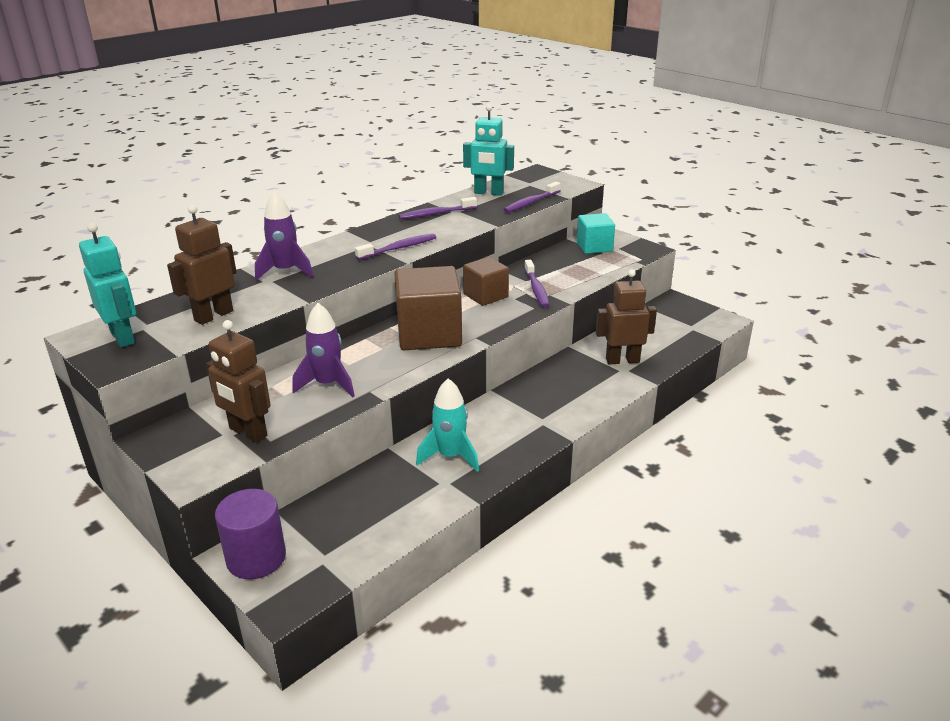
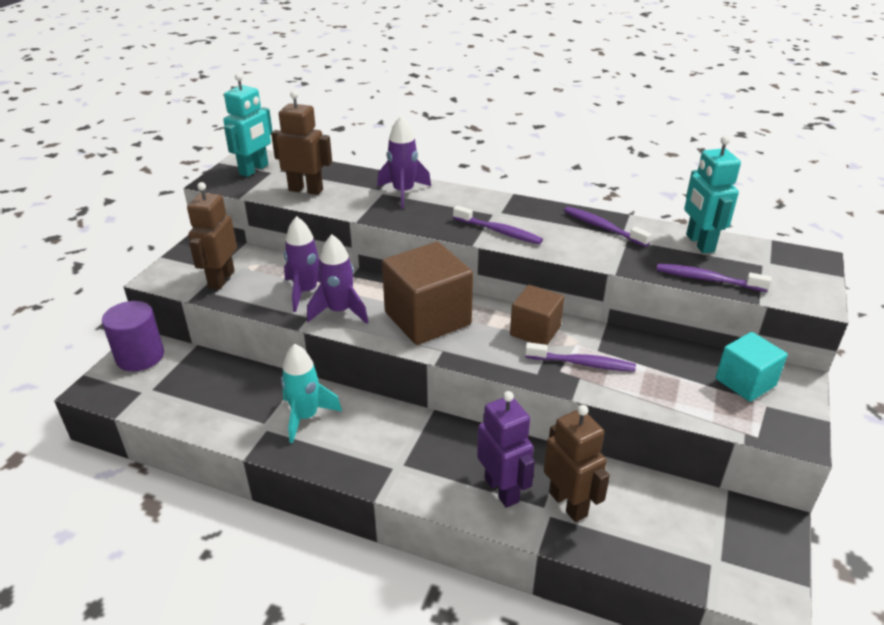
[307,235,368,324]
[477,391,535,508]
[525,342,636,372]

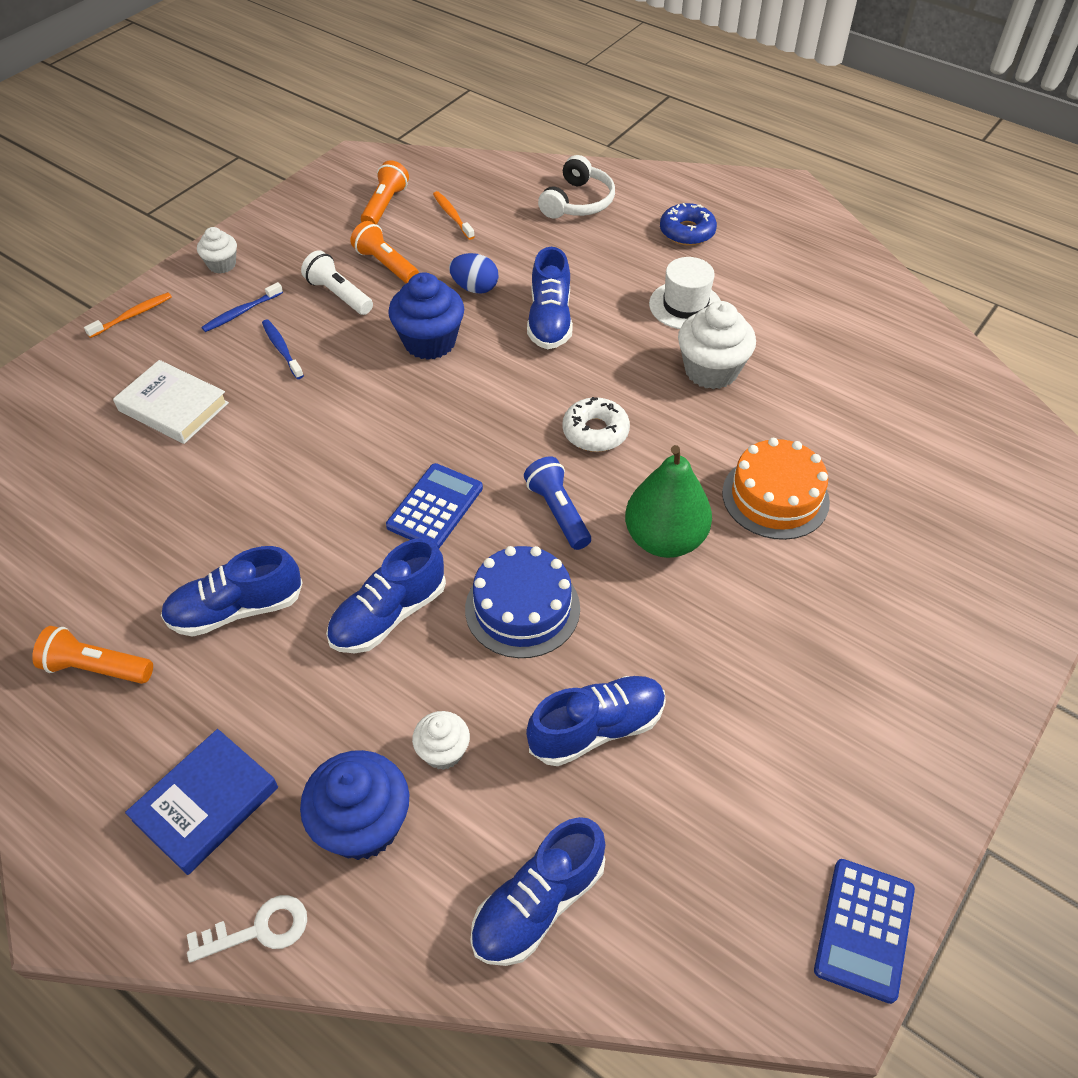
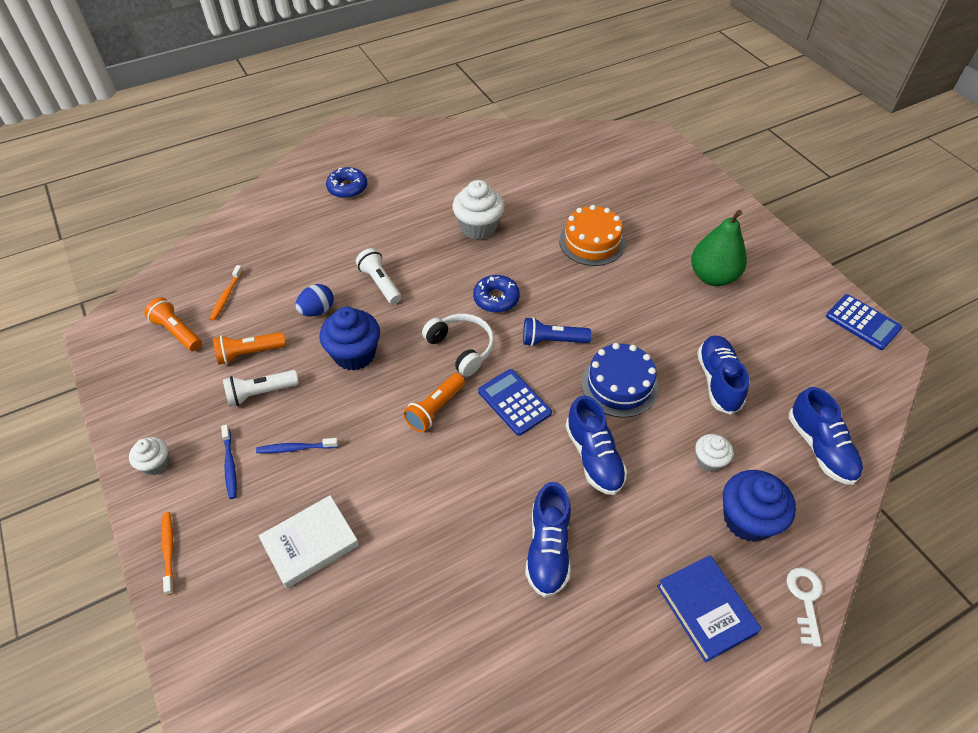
[210,265,243,321]
[356,248,402,304]
[403,373,465,432]
[422,314,494,377]
[473,275,520,313]
[691,210,747,286]
[649,257,721,329] (first image)

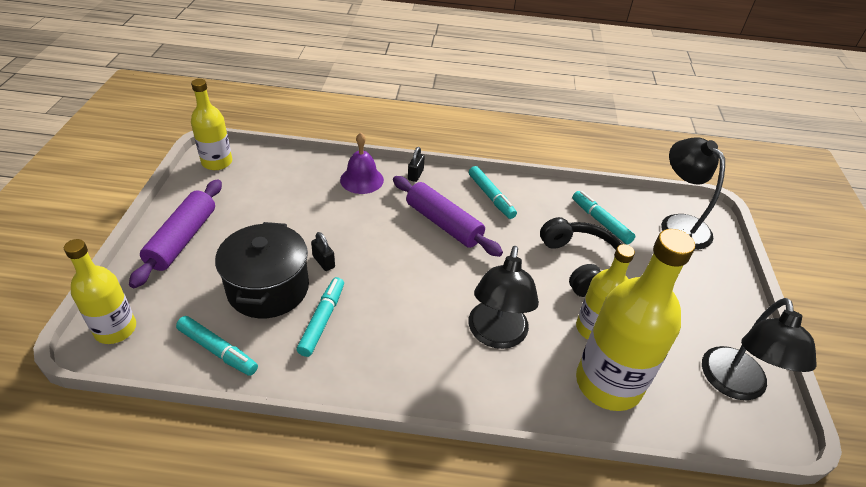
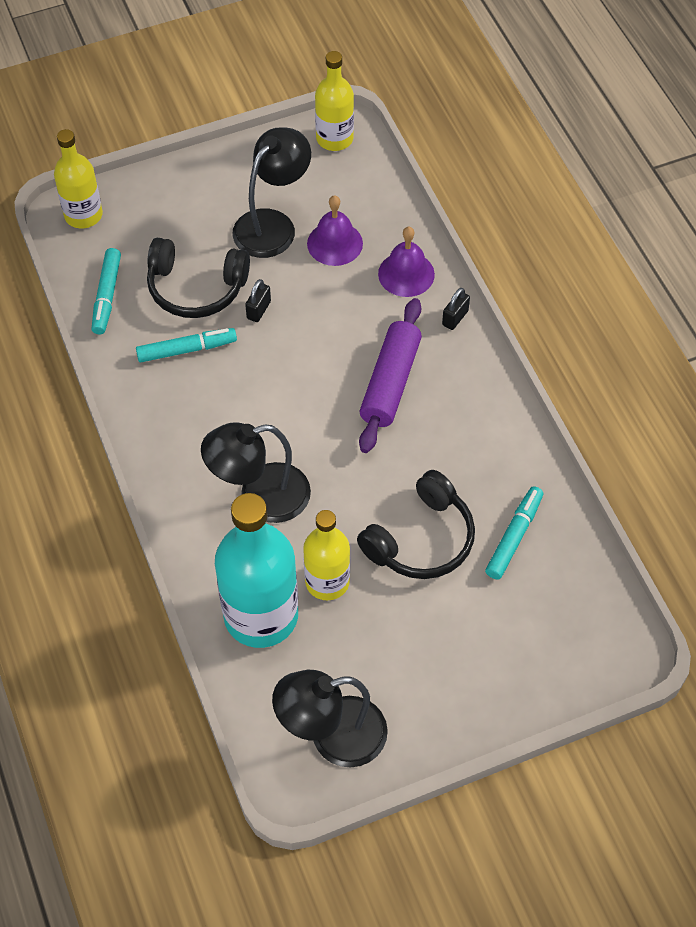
[147,238,250,318]
[215,493,298,648]
[233,127,311,258]
[307,195,363,266]
[442,288,470,330]
[129,179,222,288] (first image)
[469,166,517,219] (first image)

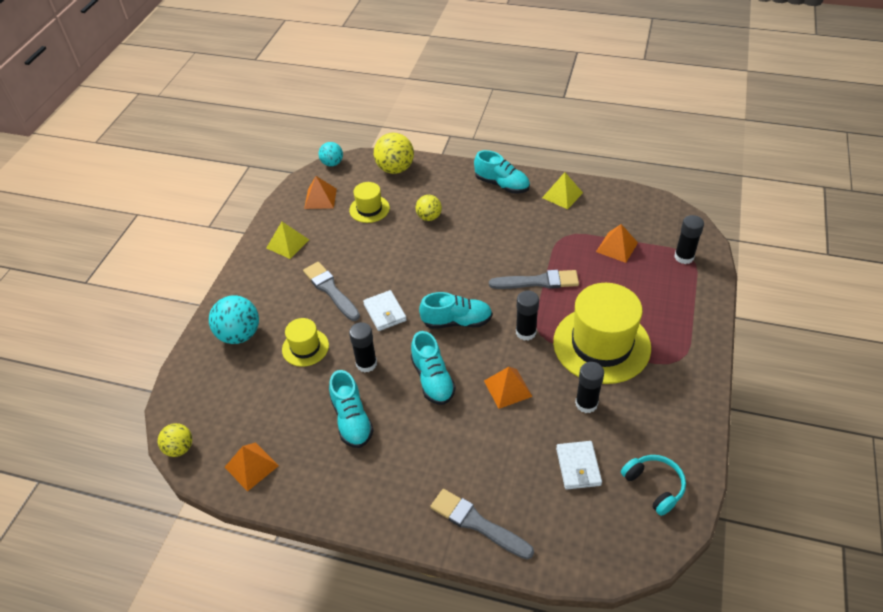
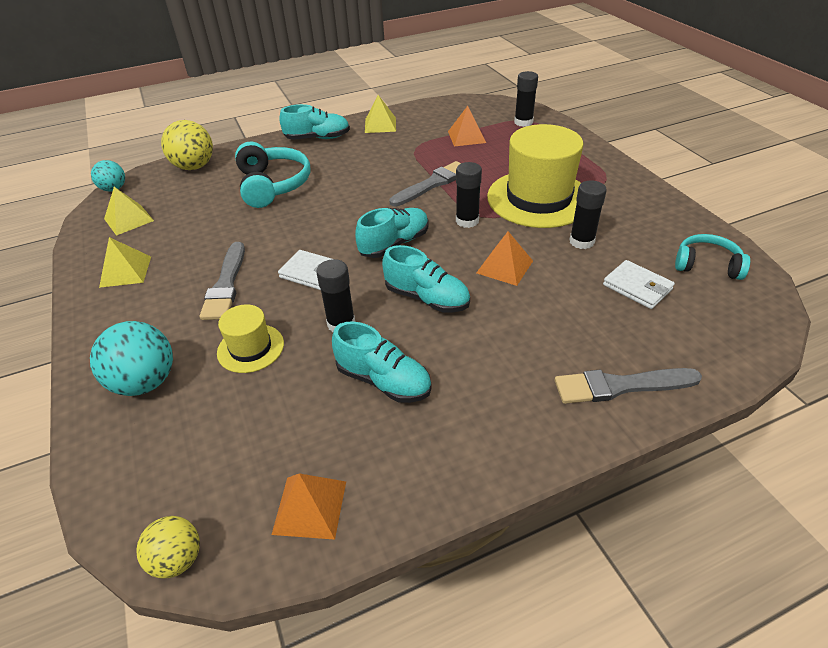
[104,187,154,236]
[200,242,245,320]
[235,142,311,208]
[349,182,390,223] (first image)

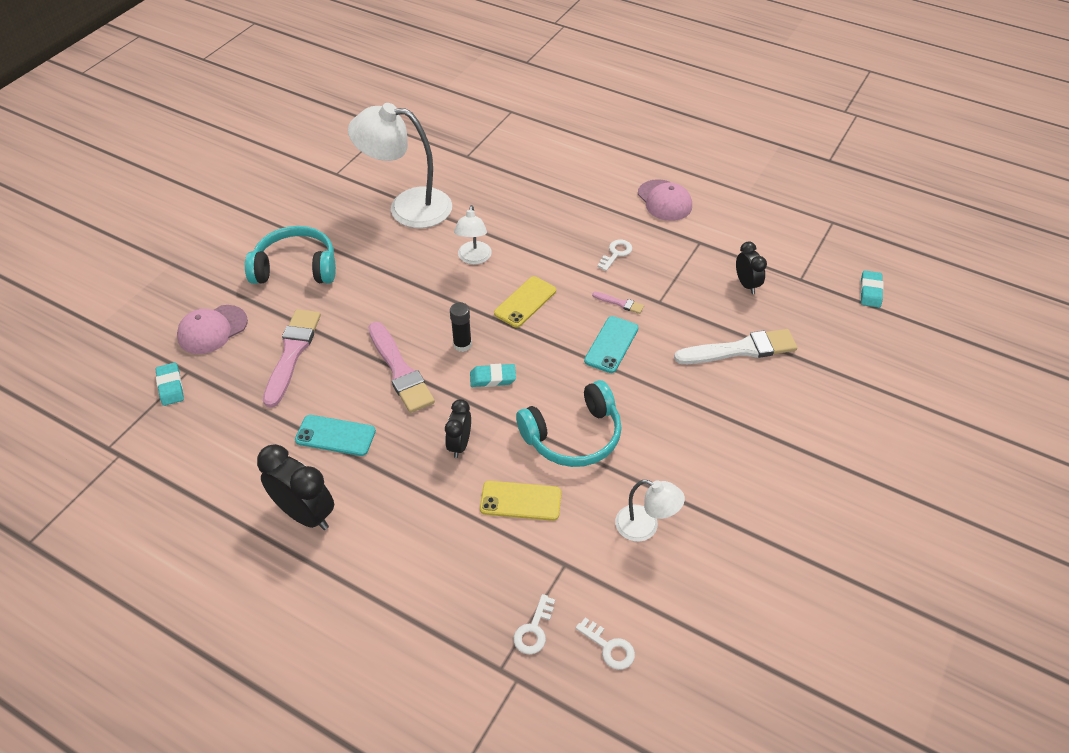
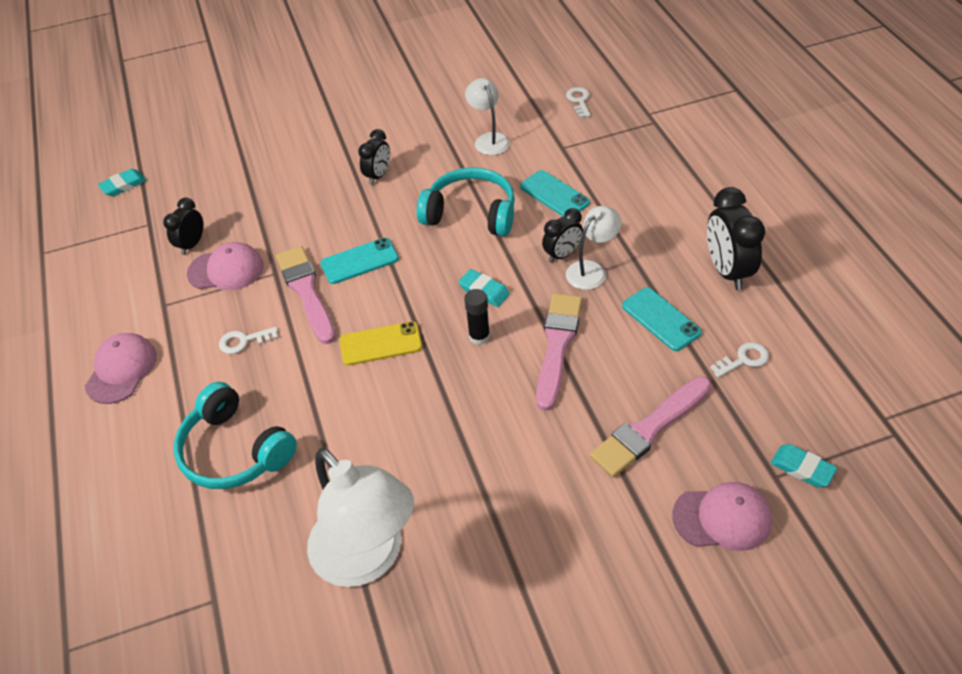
[174,382,297,489]
[187,242,264,290]
[276,246,335,344]
[358,129,390,185]
[520,170,590,217]
[566,206,622,290]
[710,342,769,378]
[771,444,837,487]
[674,329,797,364] (first image)

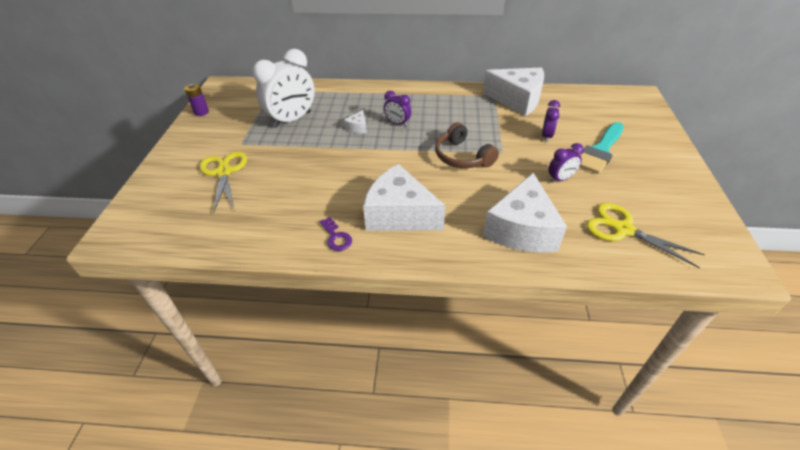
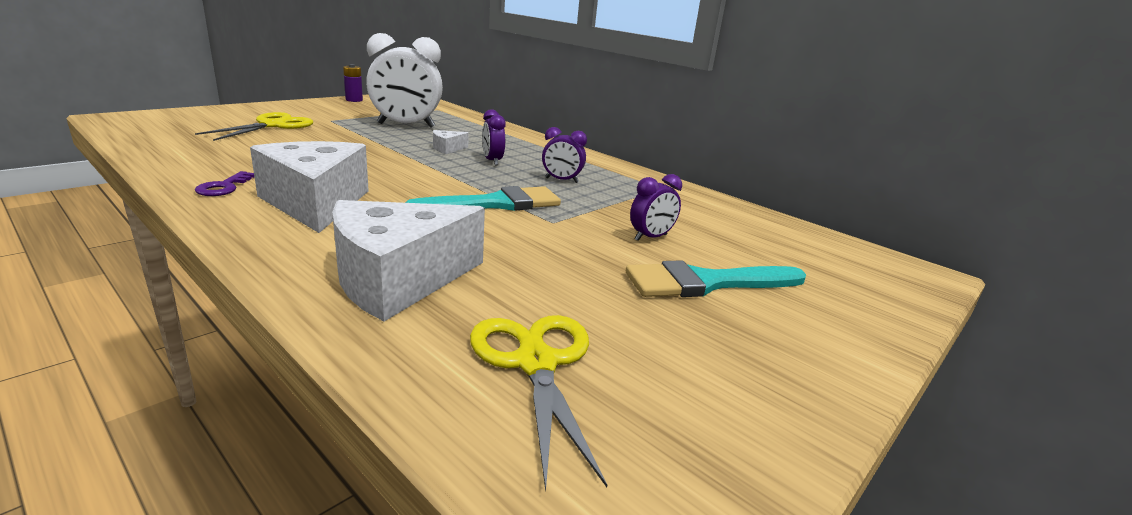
[405,186,561,211]
[542,127,587,183]
[483,67,544,116] (first image)

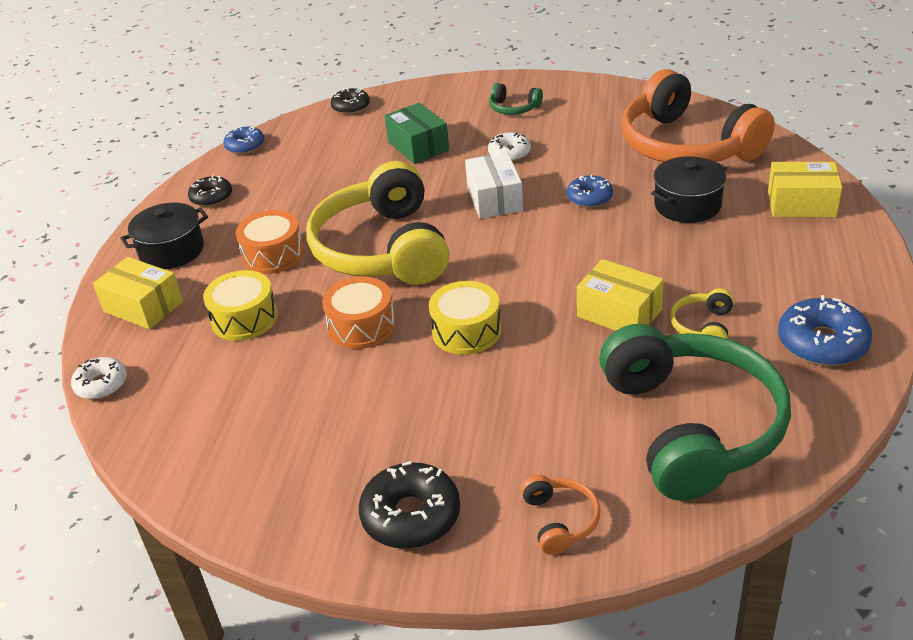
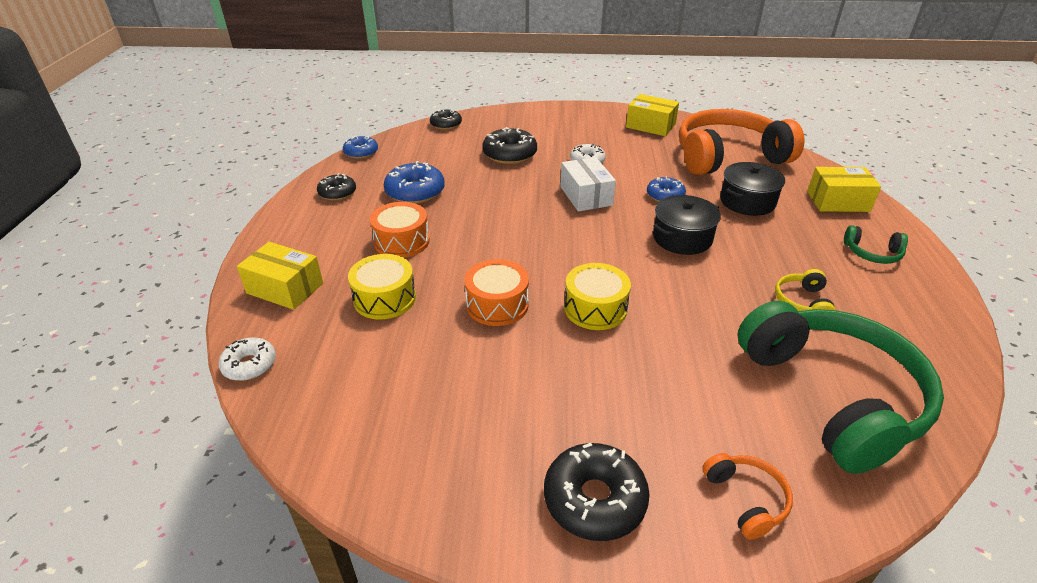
[384,161,445,204]
[482,127,537,164]
[626,94,679,136]
[653,195,721,255]
[679,109,804,175]
[844,225,908,264]
[306,161,449,285] (first image)

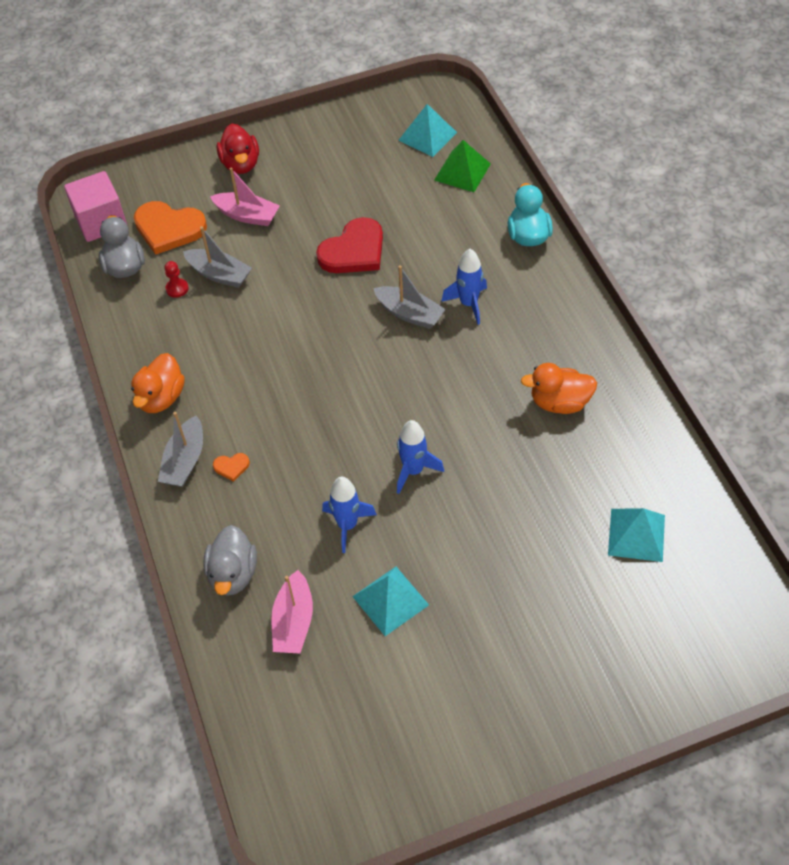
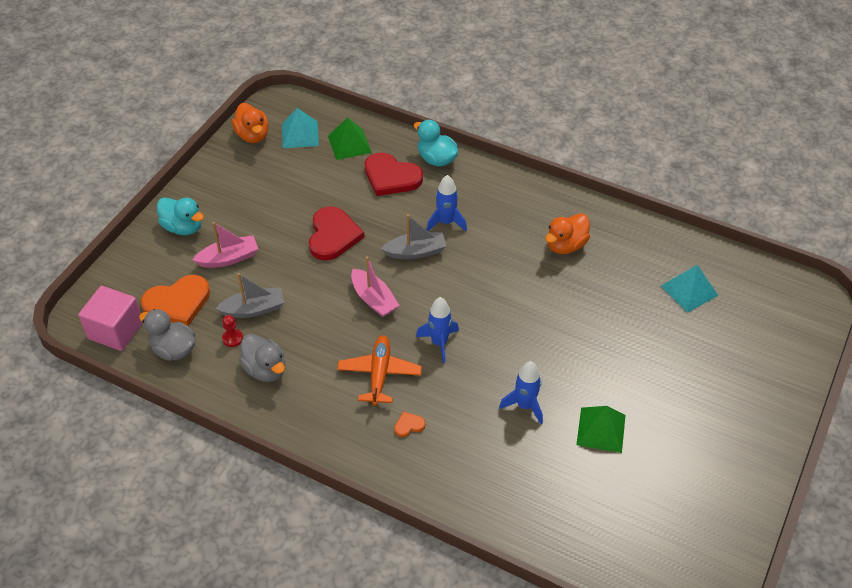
[157,197,204,235]
[232,103,269,143]
[239,334,285,382]
[337,335,422,406]
[351,257,400,317]
[365,152,423,196]
[394,411,425,437]
[416,297,459,363]
[576,406,626,453]
[158,412,203,487] (first image)

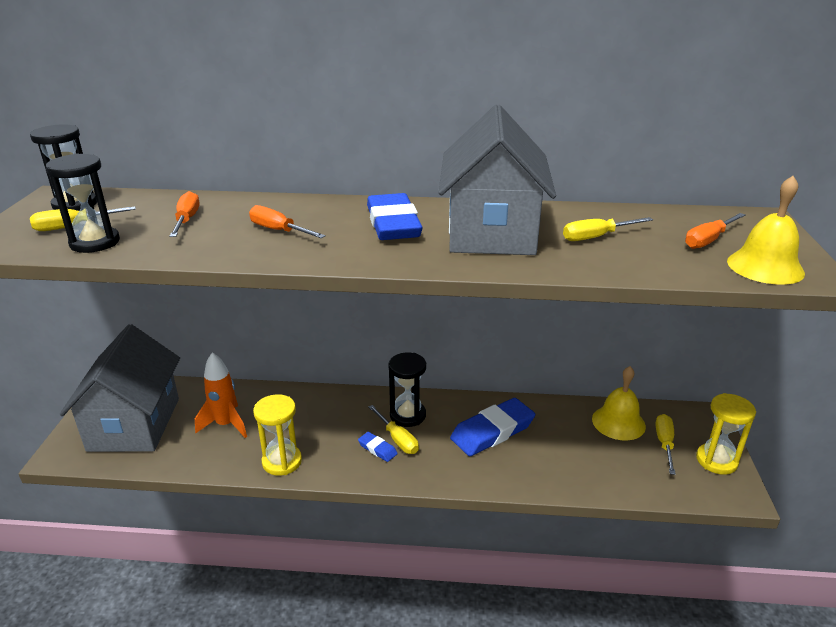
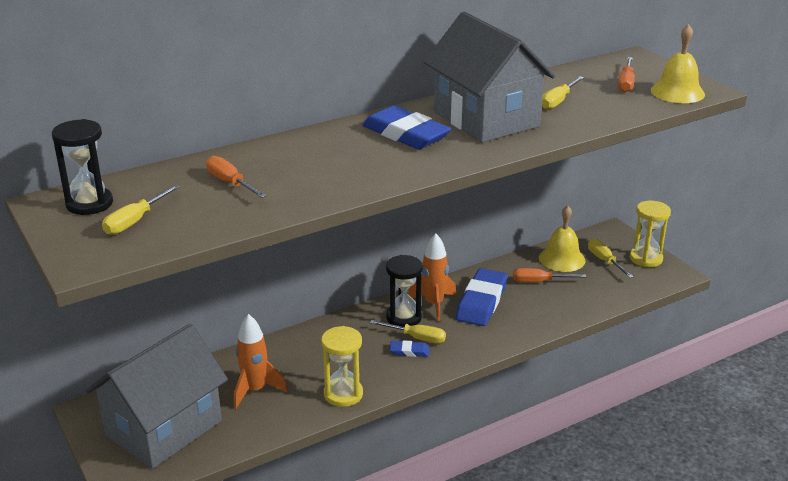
[86,324,228,469]
[408,233,456,322]
[513,268,586,282]
[46,154,120,253] (first image)

